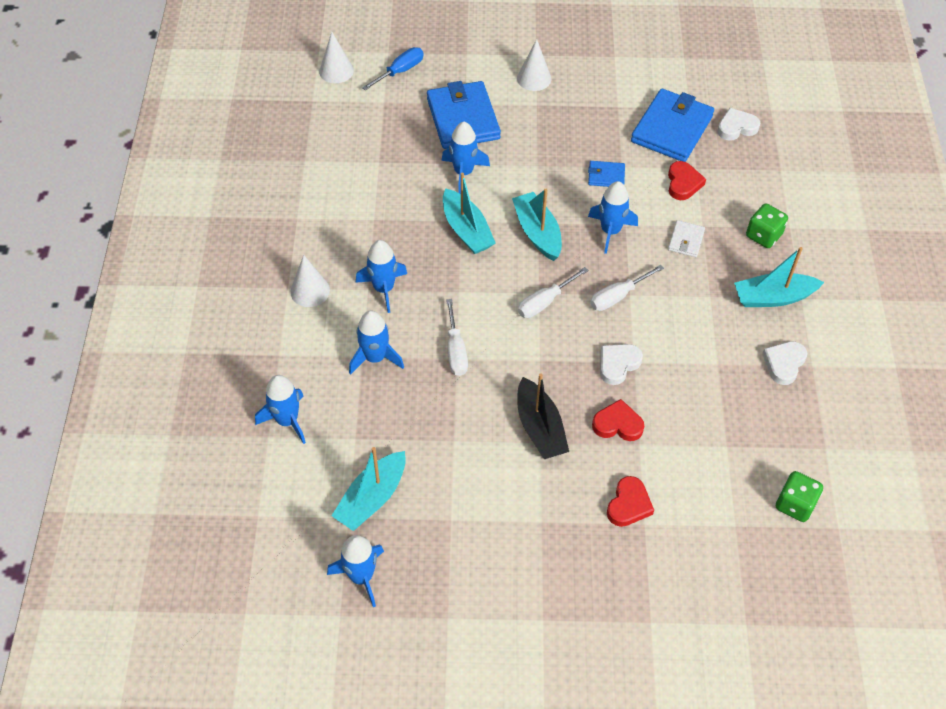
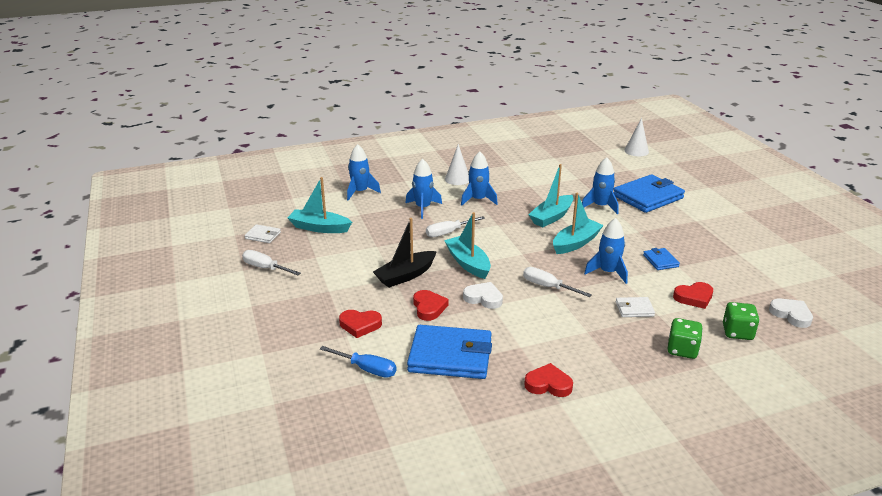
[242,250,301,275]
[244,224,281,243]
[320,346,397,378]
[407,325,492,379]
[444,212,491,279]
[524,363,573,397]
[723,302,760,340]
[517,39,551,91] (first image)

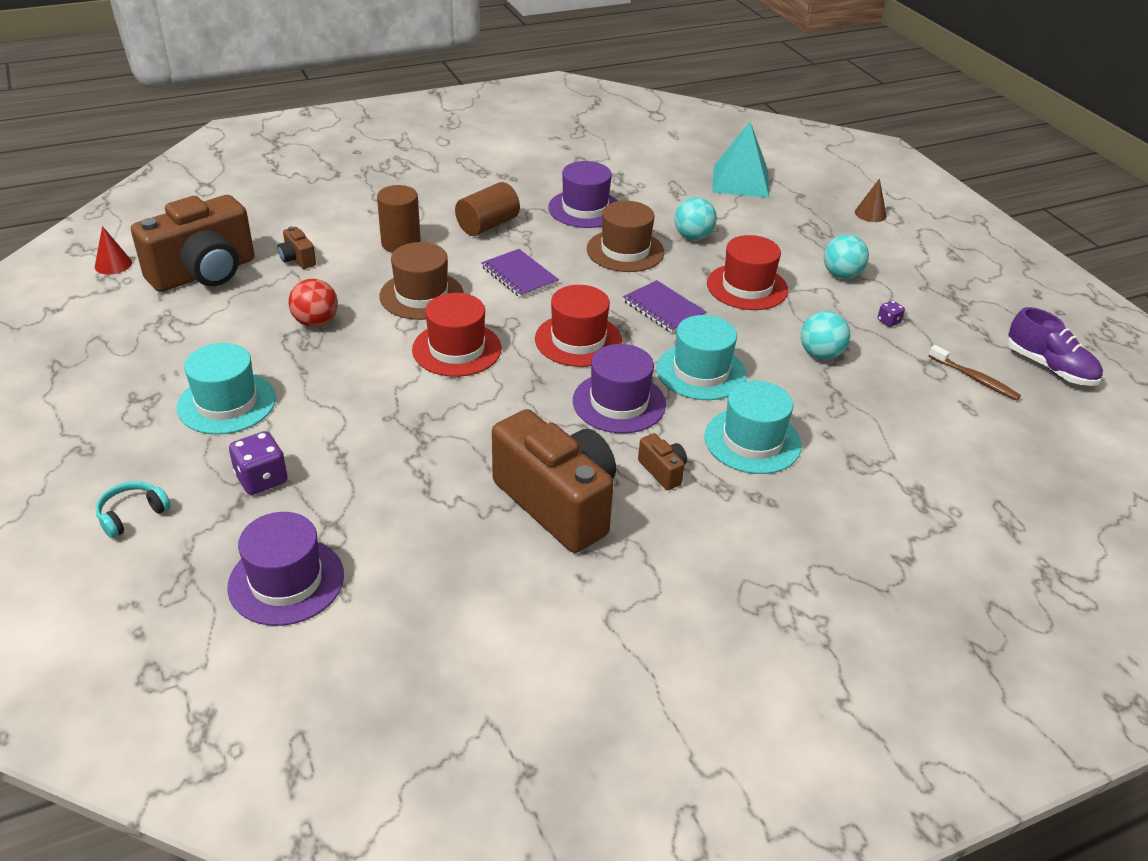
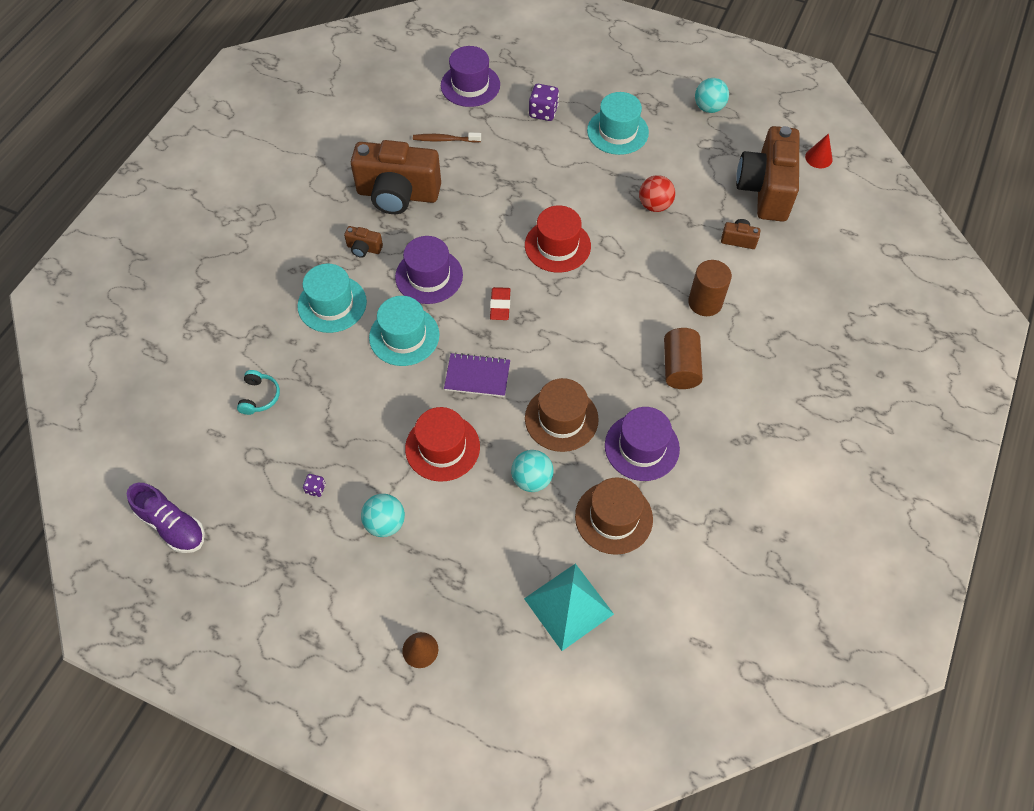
[127,483,205,553]
[237,370,280,415]
[413,133,481,143]
[490,287,510,320]
[575,478,653,555]
[695,78,729,113]
[481,249,559,298] (first image)

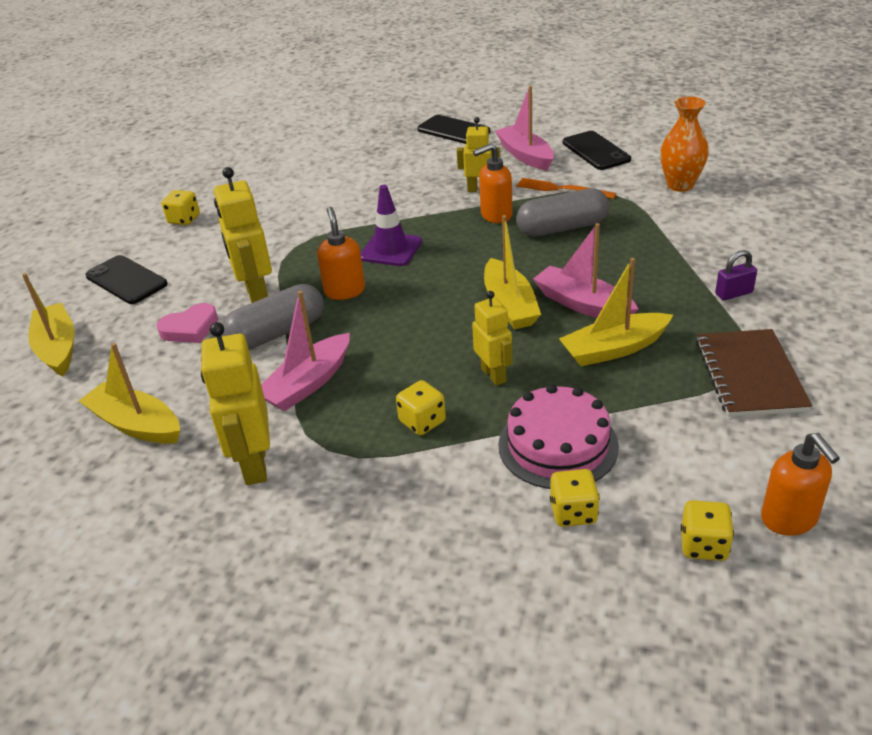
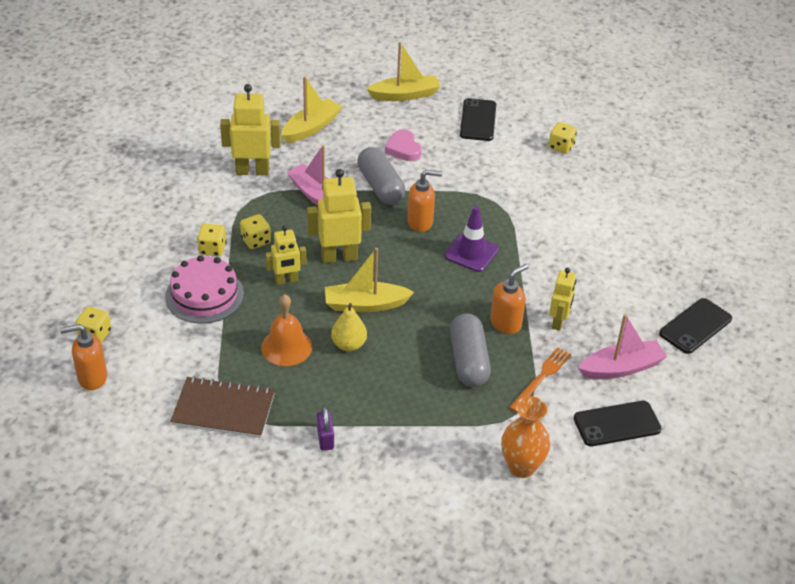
[197,223,227,256]
[261,294,312,366]
[307,169,371,263]
[331,303,367,351]
[460,98,496,141]
[490,264,528,334]

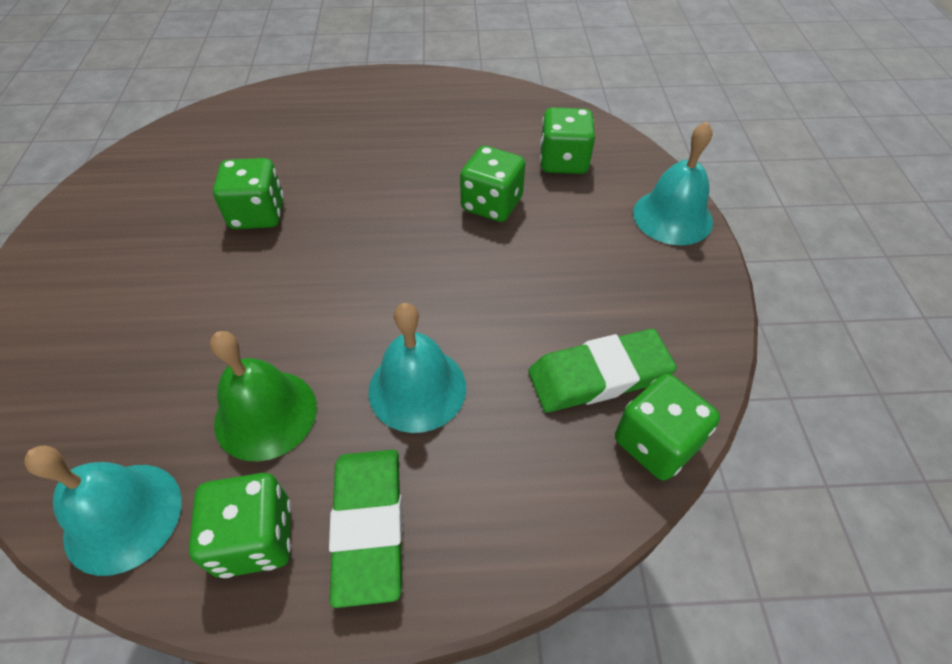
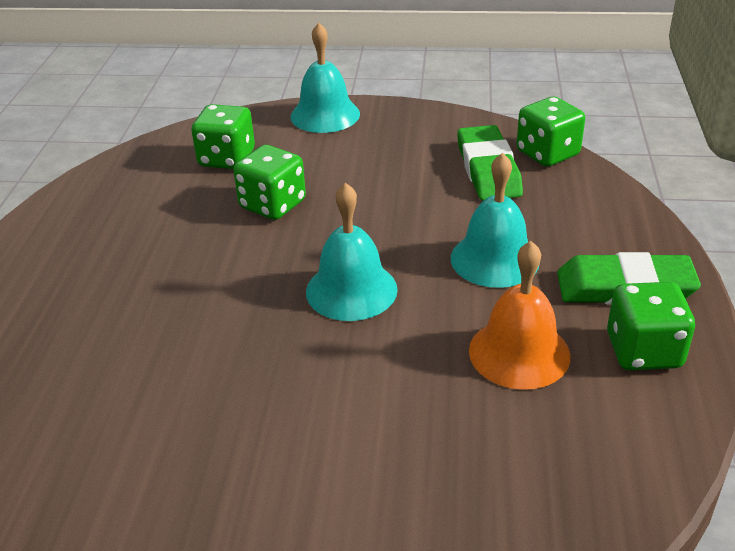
[306,183,398,321]
[469,241,570,390]
[213,158,284,229] (first image)

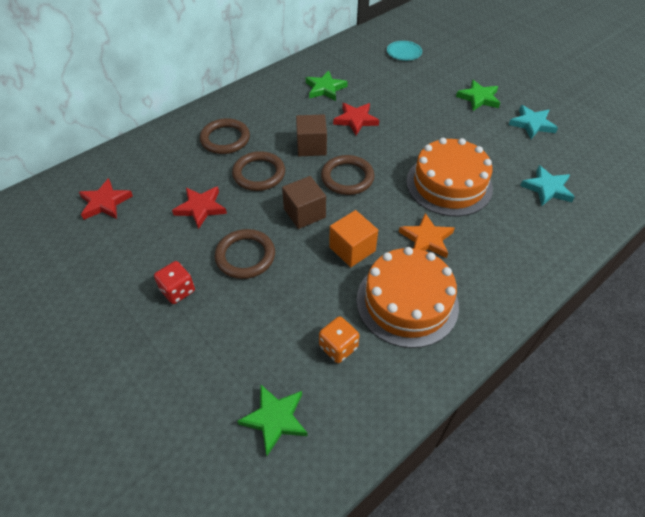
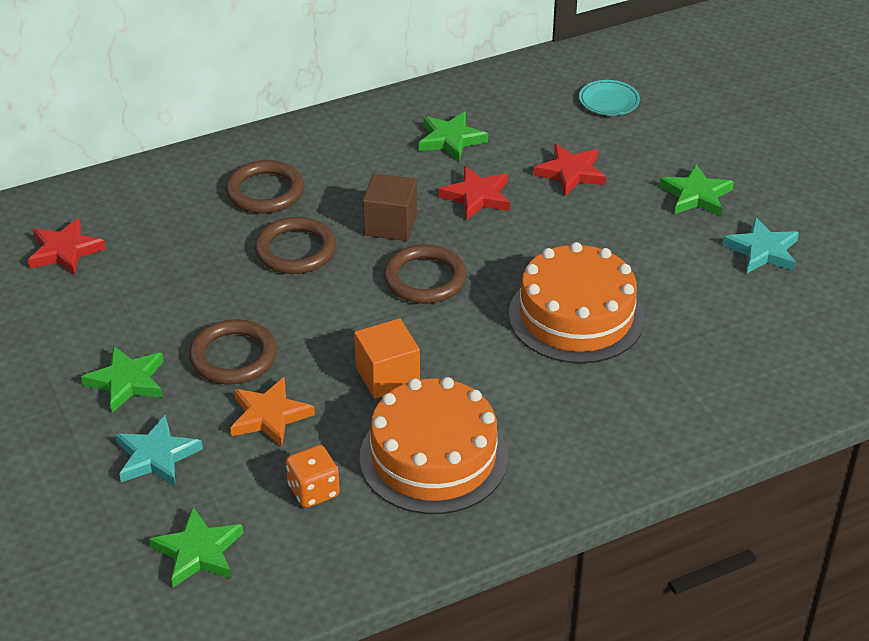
[81,346,164,413]
[115,415,203,486]
[230,377,315,447]
[533,144,606,196]
[282,176,326,229] (first image)

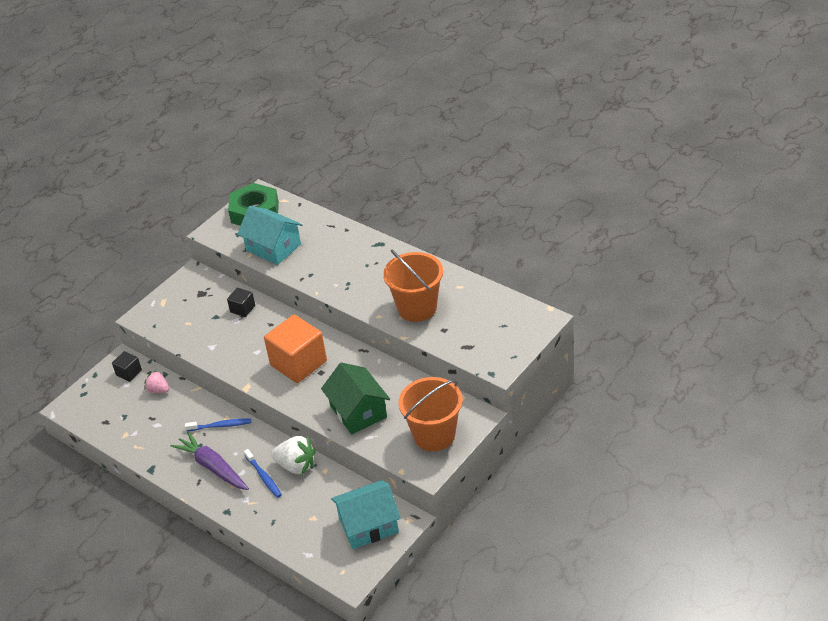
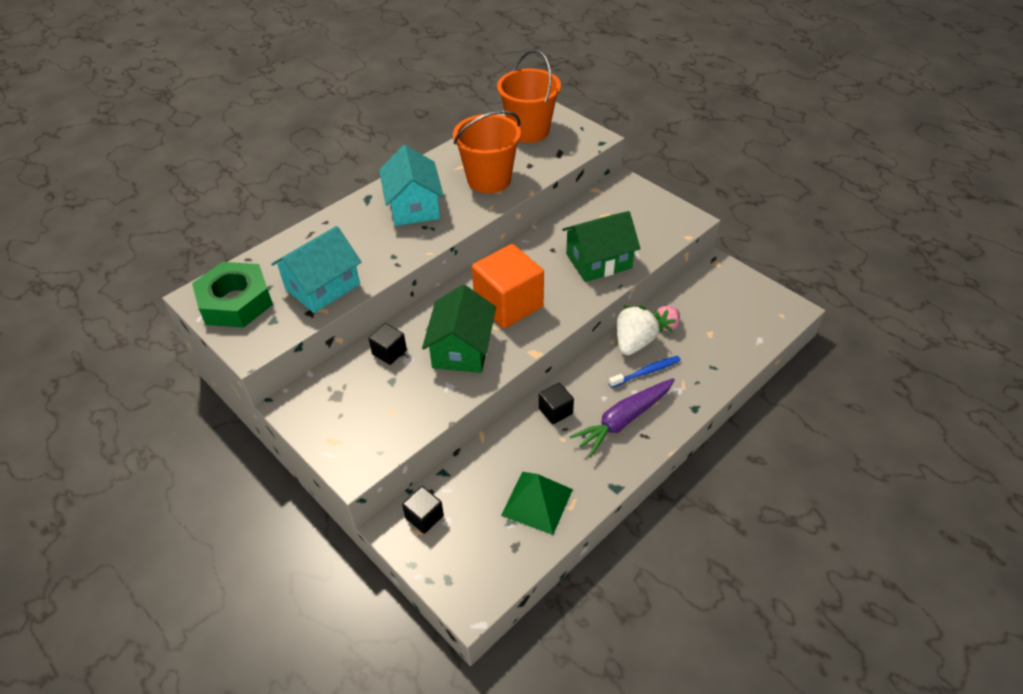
[379,145,444,226]
[422,284,496,373]
[497,50,561,143]
[501,472,573,535]
[539,383,574,424]
[655,306,680,332]

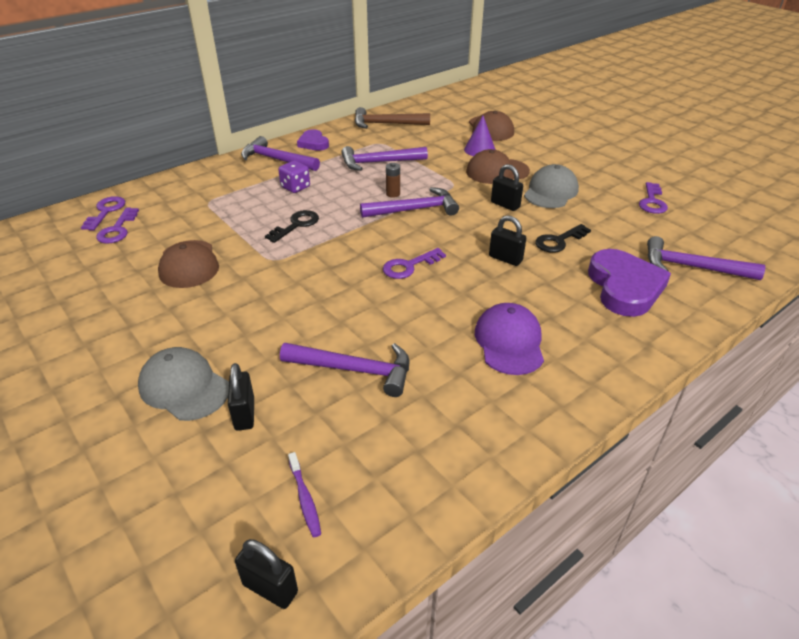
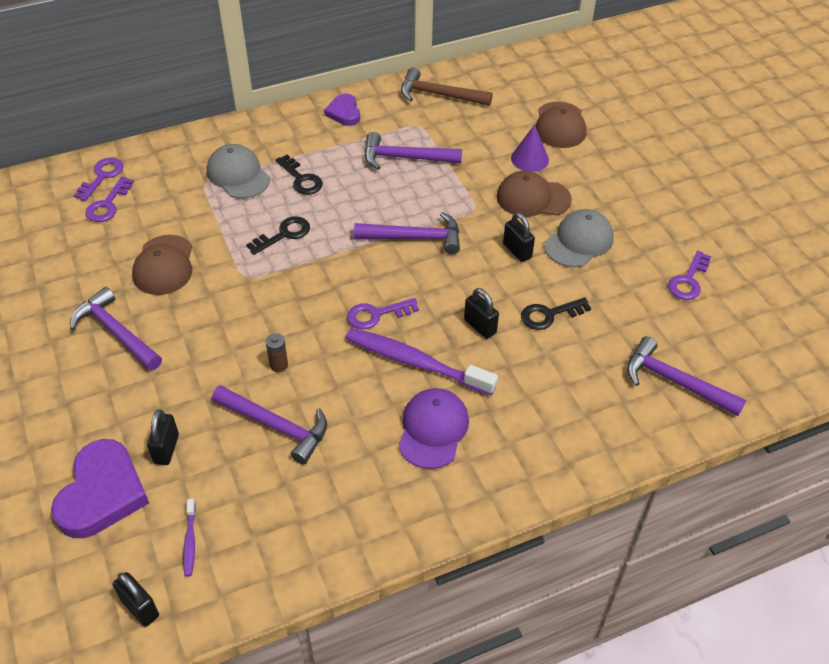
[51,439,149,538]
[70,287,162,371]
[207,144,270,199]
[266,333,288,372]
[276,155,323,195]
[346,328,498,396]

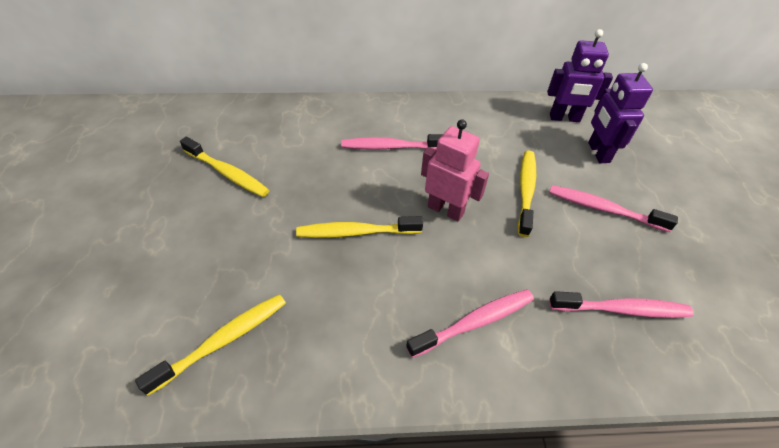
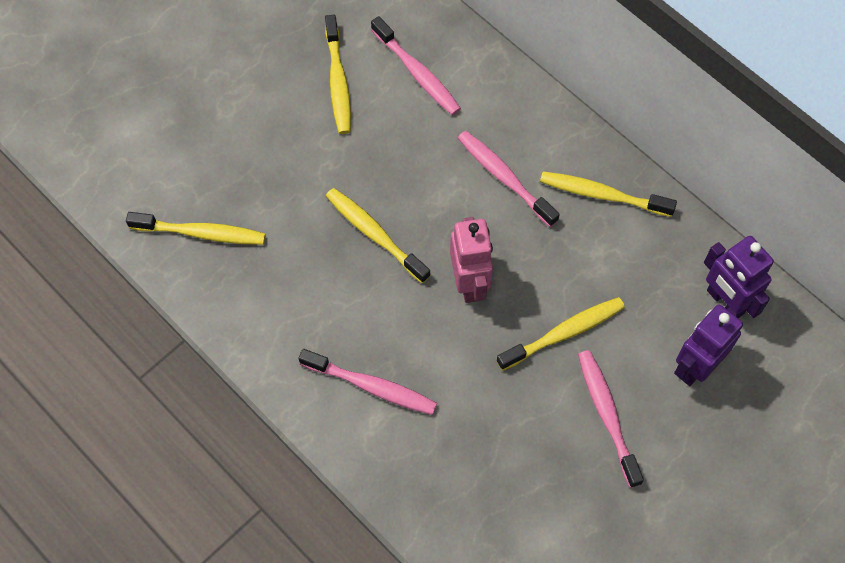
[371,16,461,115]
[540,172,677,217]

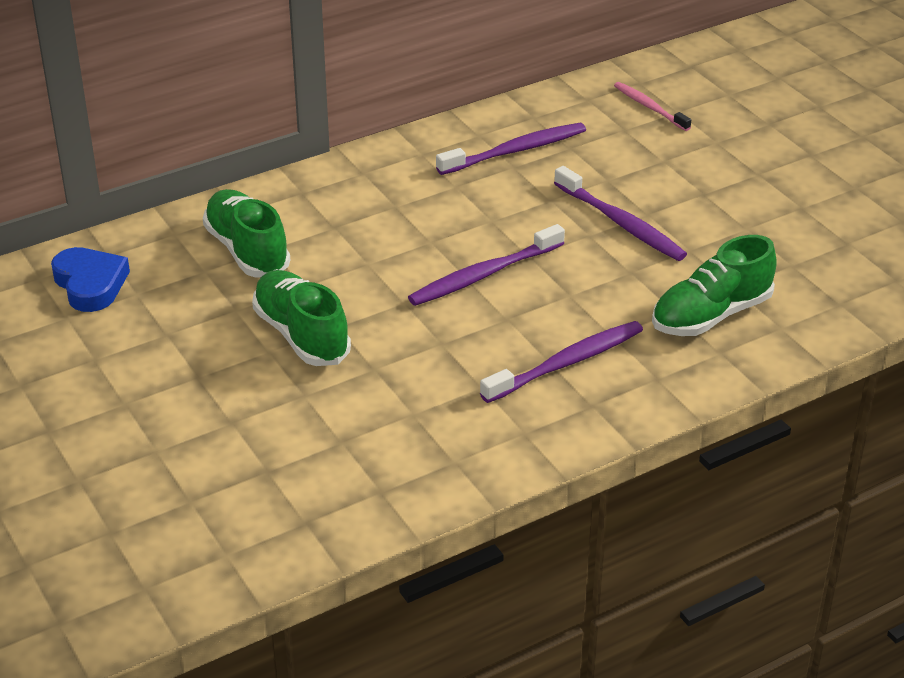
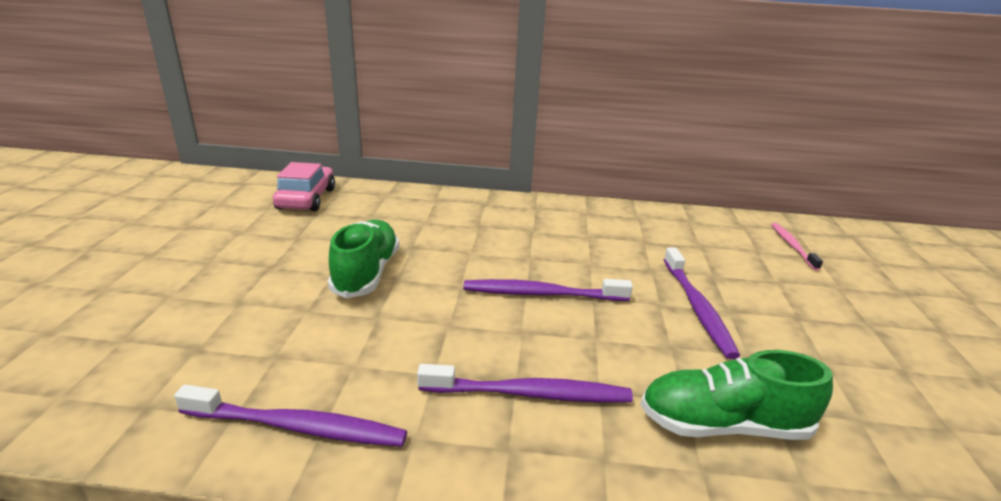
[174,385,407,447]
[273,162,335,211]
[203,189,290,278] (first image)

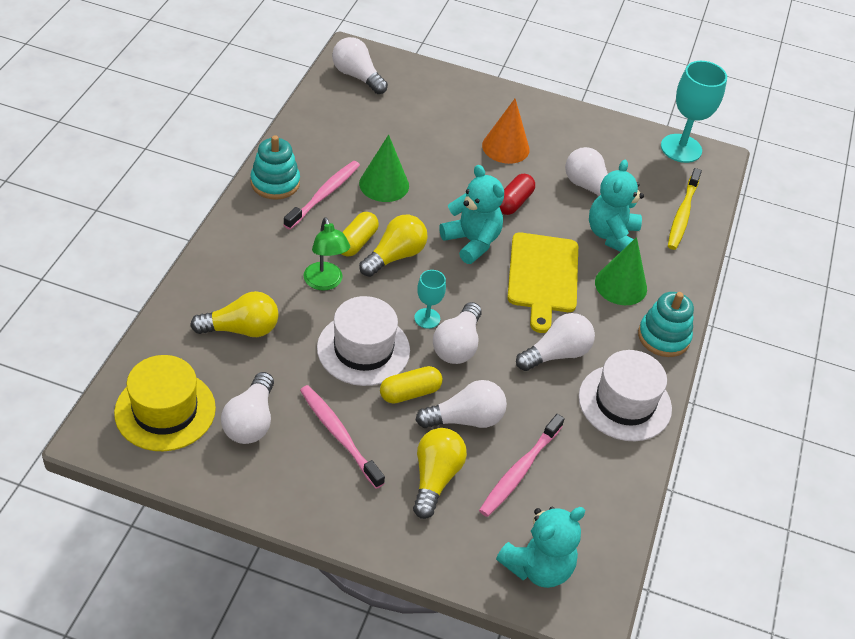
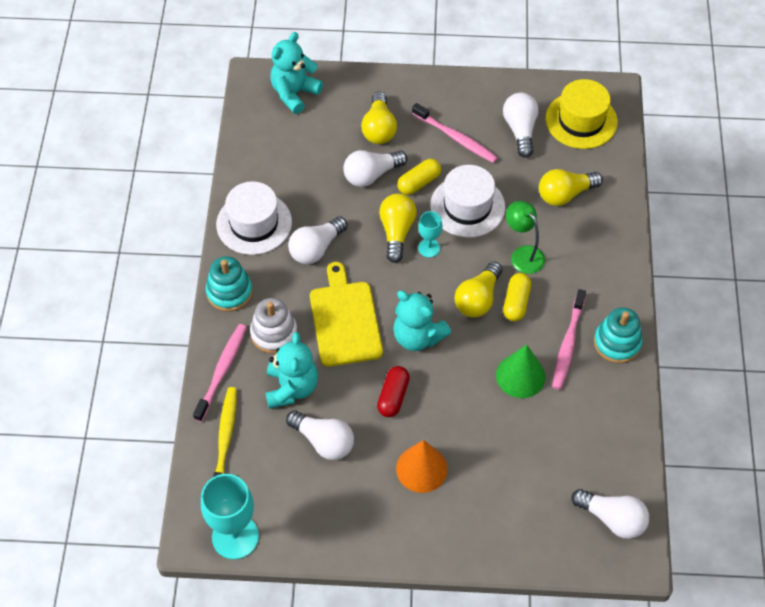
[193,324,247,422]
[250,298,297,354]
[379,194,417,263]

